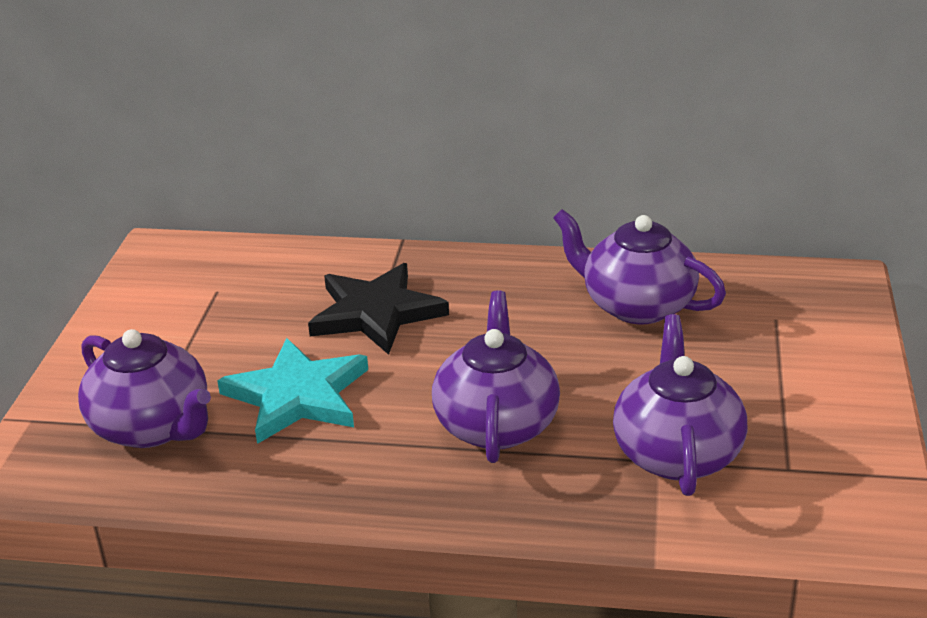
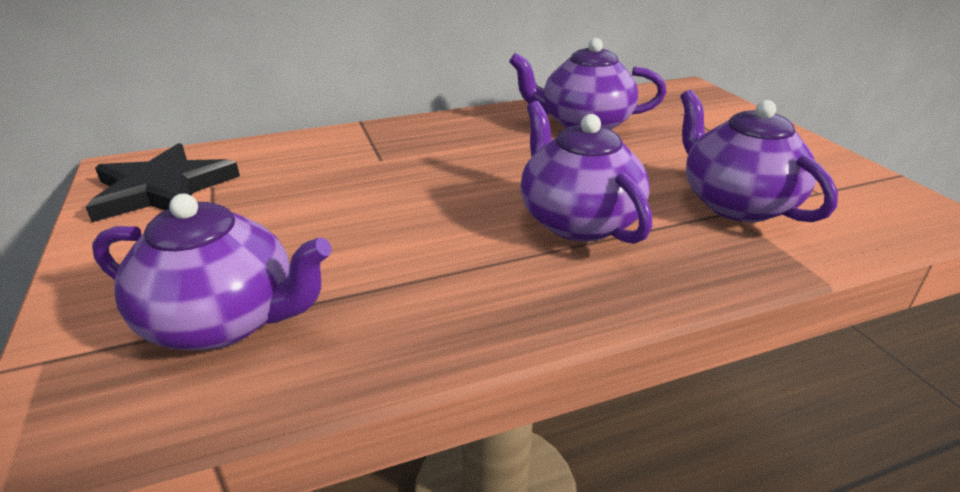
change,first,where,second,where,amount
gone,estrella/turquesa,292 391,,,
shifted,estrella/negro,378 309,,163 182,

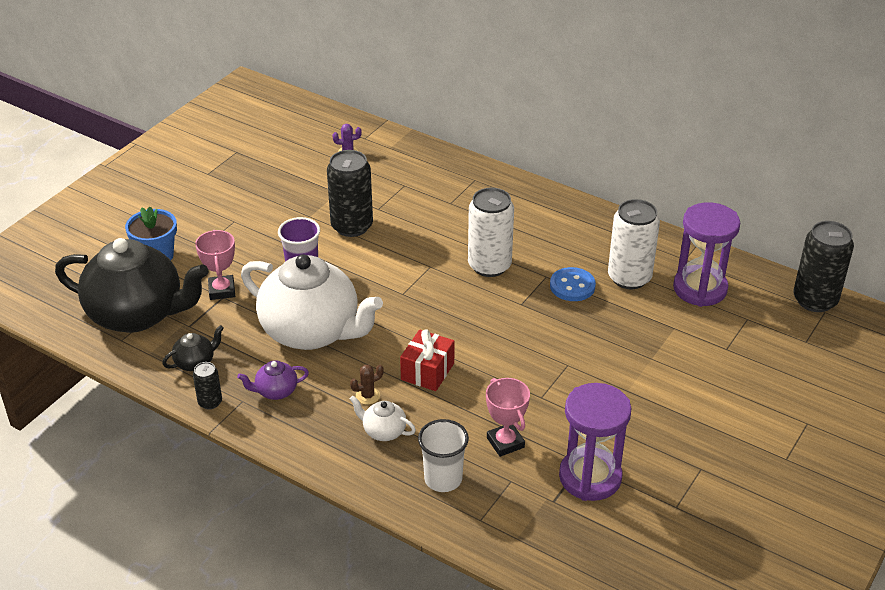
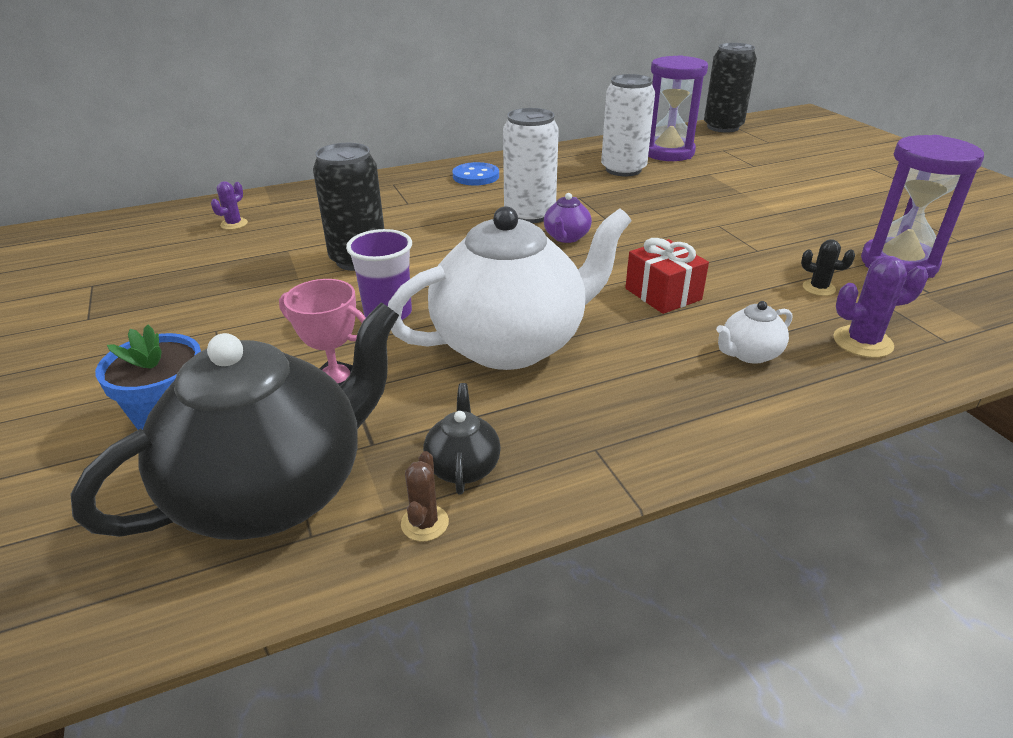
change,first,where,second,where,amount
gone,lata/negro,207 386,,,
shifted,tetera/morado,273 380,,568 218,
shifted,cactus/marrón,367 385,,425 496,
shifted,botón/azul,573 284,,476 174,
swapped,vaso/blanco,443 455,cactus/morado,880 307,
swapped,trofeo/rosa,508 417,cactus/negro,828 267,

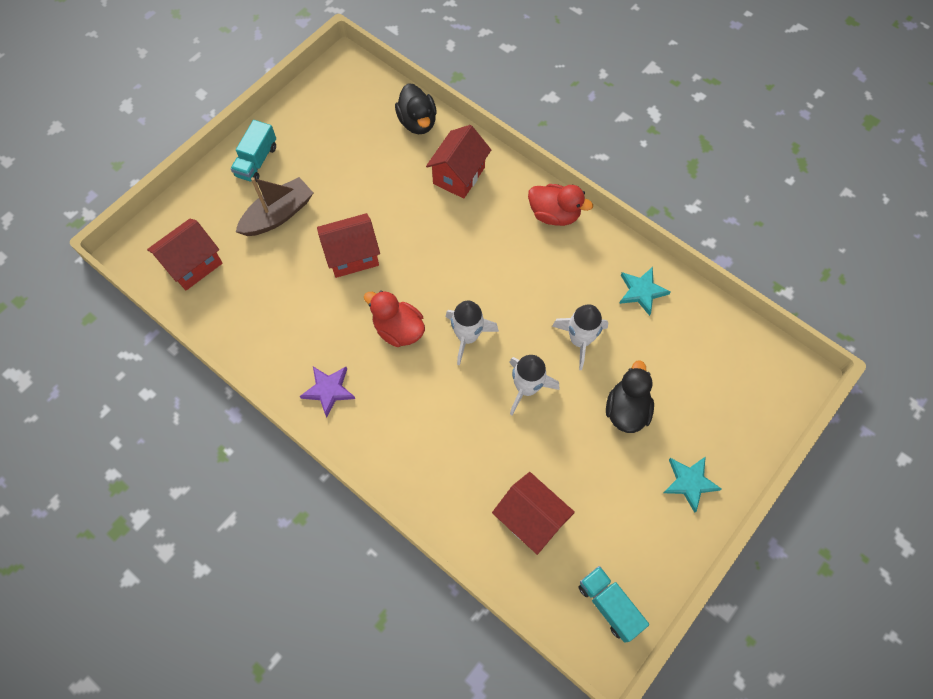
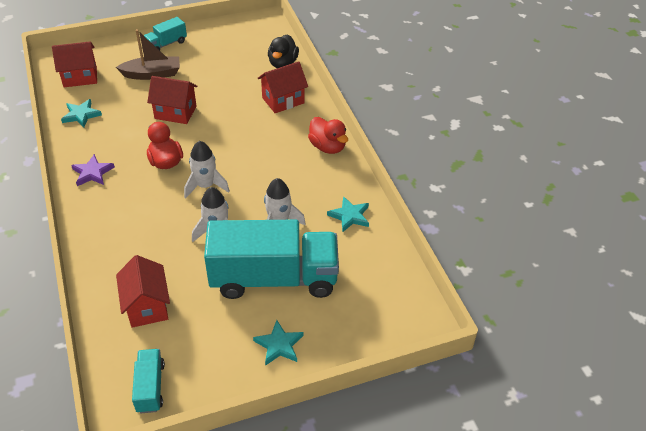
change,first,where,second,where,amount
new,,,estrella/turquesa,81 113,
swapped,pato/negro,630 396,camión/turquesa,271 259,

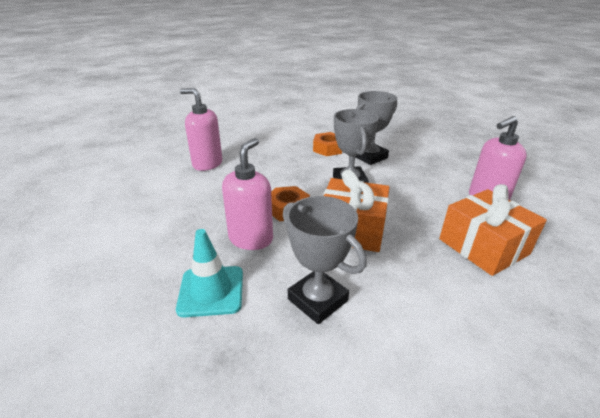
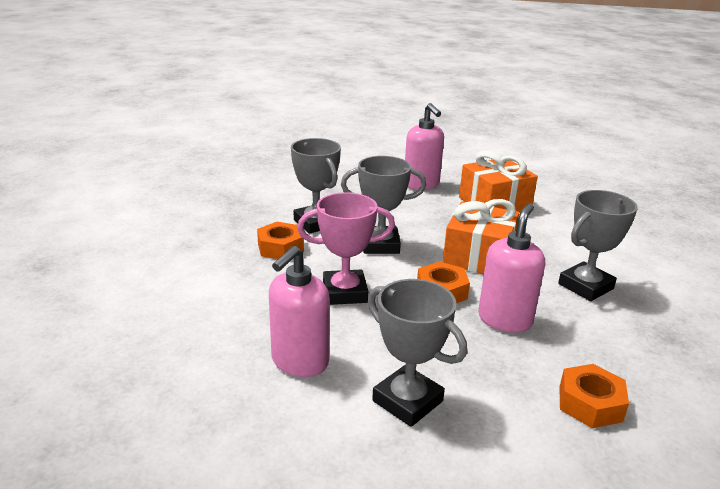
change,first,where,second,where,amount
gone,cono de tráfico/turquesa,209 273,,,
new,,,trofeo/rosa,346 248,
new,,,trofeo/gris,417 353,
new,,,tuerca/naranja,594 396,
rotated,dispensador de jabón/rosa,247 194,,511 268,90 degrees clockwise

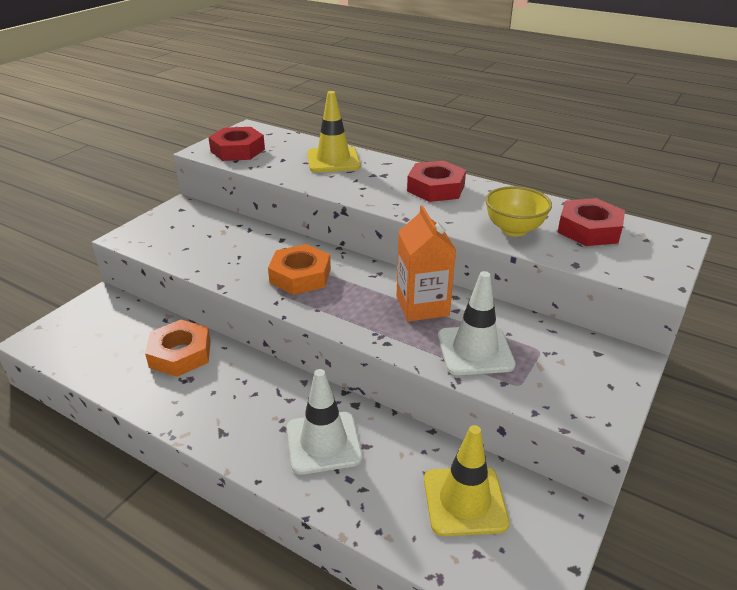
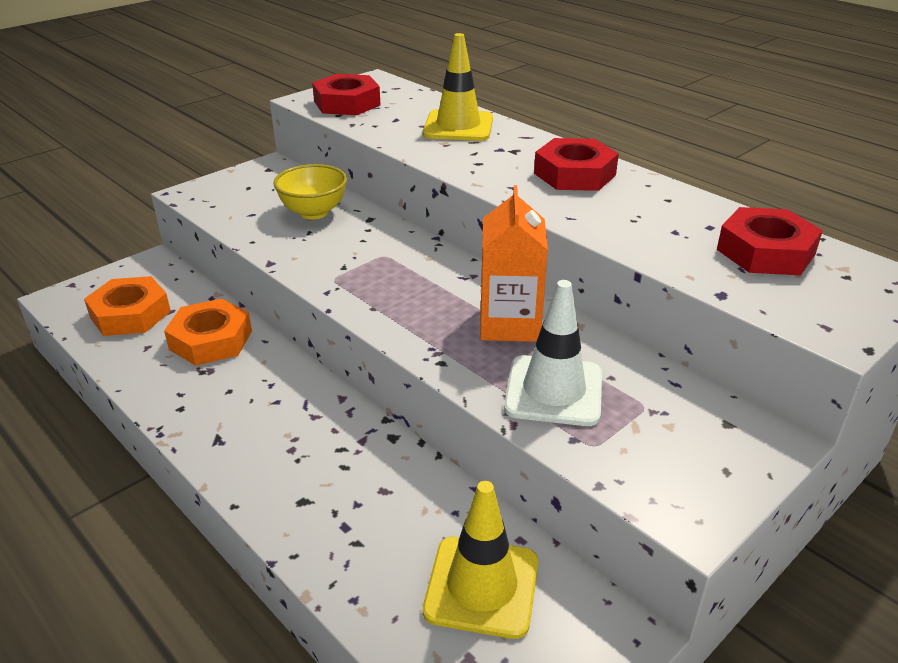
change,first,where,second,where,amount
gone,cono de tráfico/blanco,325 422,,,
shifted,tuerca/naranja,299 269,,127 306,
shifted,cuenco/amarillo,518 211,,310 191,

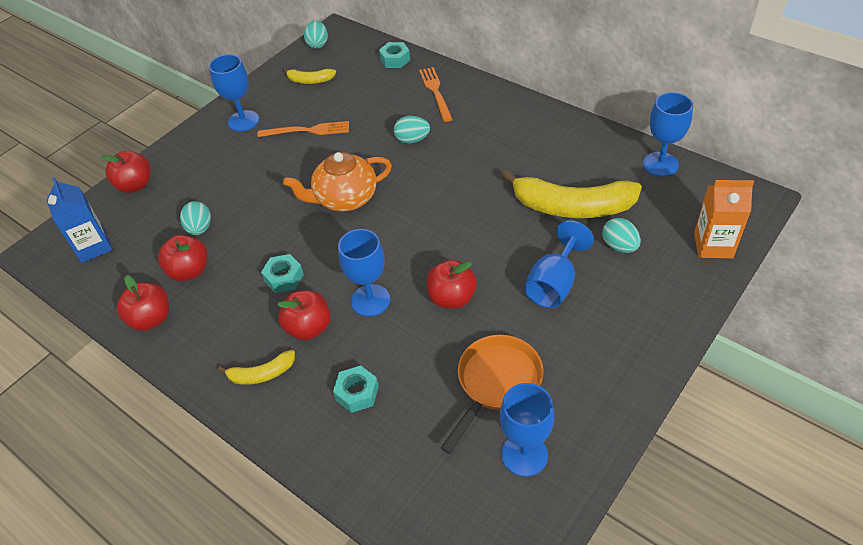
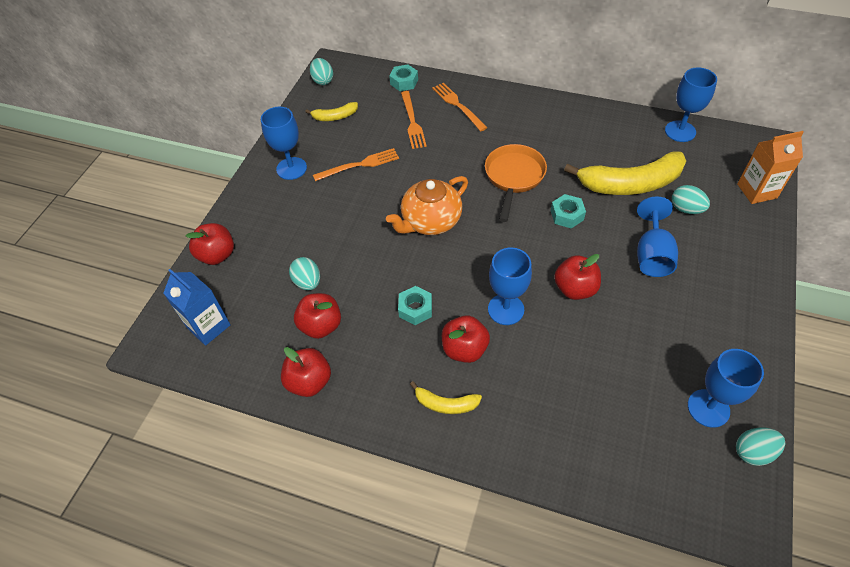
change,first,where,second,where,amount
new,,,tenedor/naranja,414 120,
shifted,tuerca/turquesa,356 389,,568 211,
shifted,huevo/turquesa,412 130,,760 446,
shifted,sartén/naranja,492 394,,516 183,
rotated,plátano/amarillo,256 367,,446 397,45 degrees clockwise

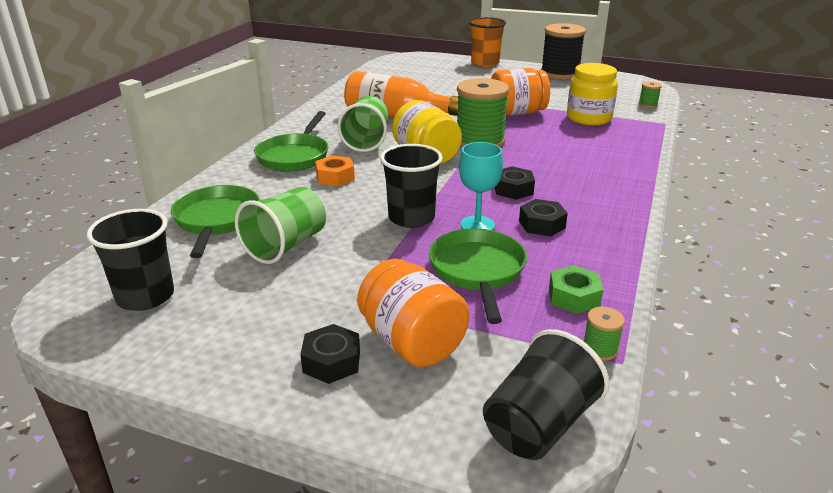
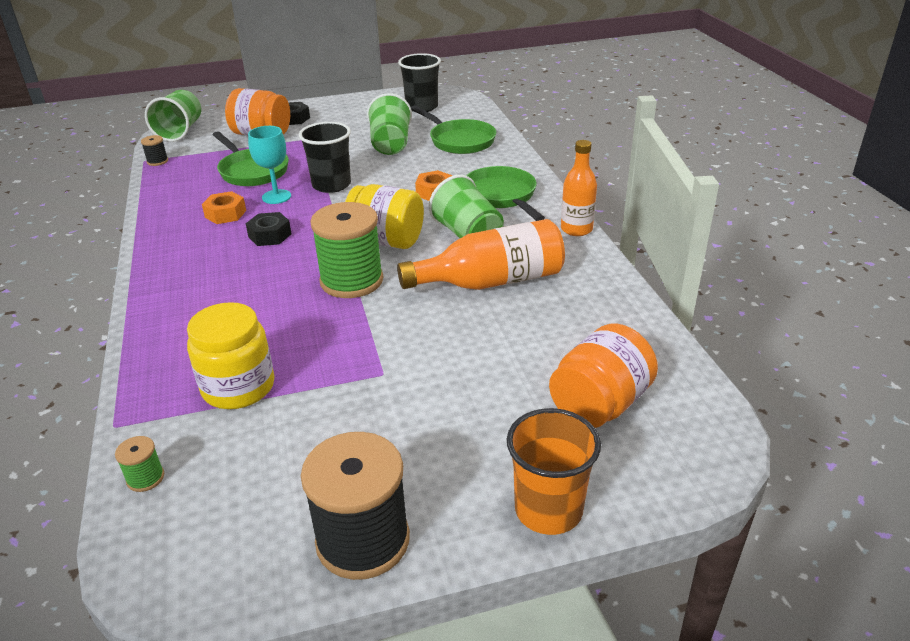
change,first,where,second,where,amount
gone,tuerca/verde,576 289,,,
new,,,botella/naranja,579 188,
shifted,tarro/naranja,520 92,,603 376,
repainted,vaso/negro,546 394,vaso/verde,173 116,
repainted,tuerca/negro,543 217,tuerca/naranja,224 207,
repainted,carrete/verde,604 334,carrete/negro,154 150,

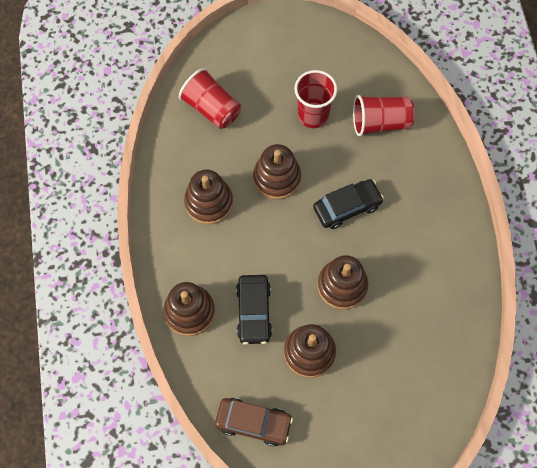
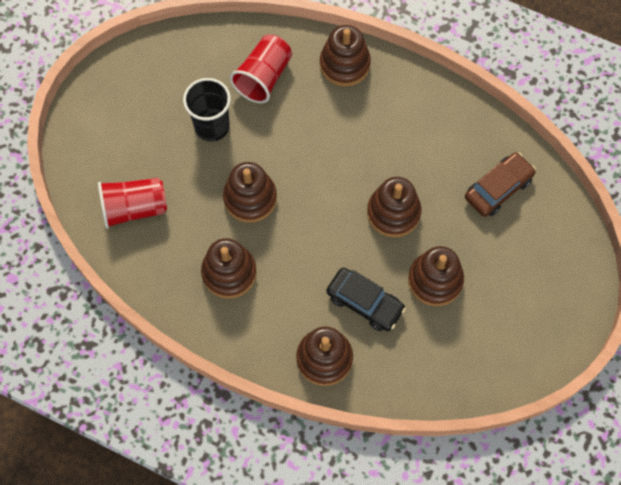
change,first,where,second,where,amount
gone,coche/negro,348 204,,,
new,,,juguete apilable/marrón,345 56,
shifted,coche/marrón,254 422,,500 184,
repainted,vaso/rojo,315 99,vaso/negro,207 110,

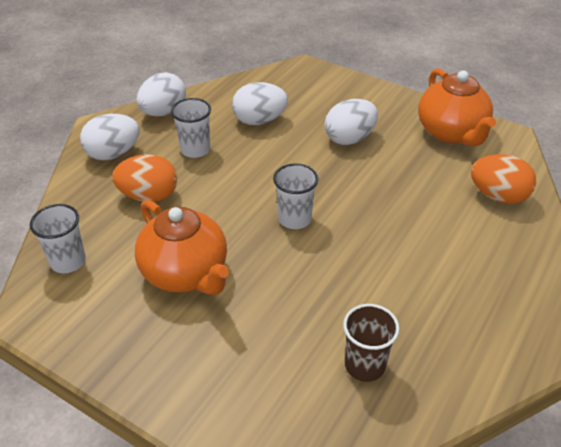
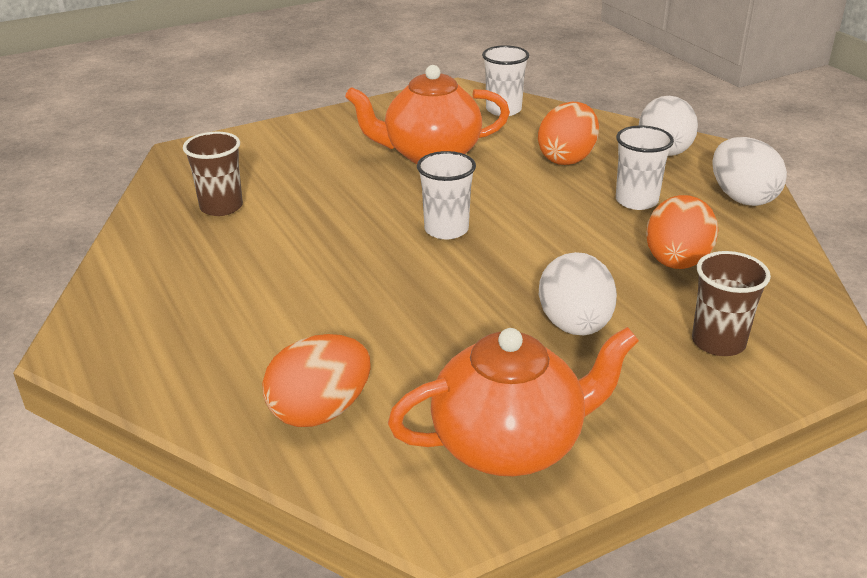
change,first,where,second,where,amount
new,,,vaso/marrón,731 303,
repainted,huevo/blanco,260 103,huevo/naranja,682 232,
rotated,tetera/naranja,457 107,,513 401,150 degrees clockwise

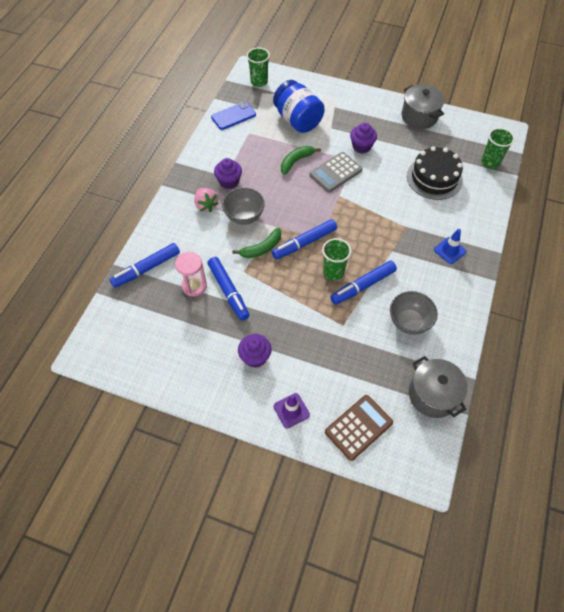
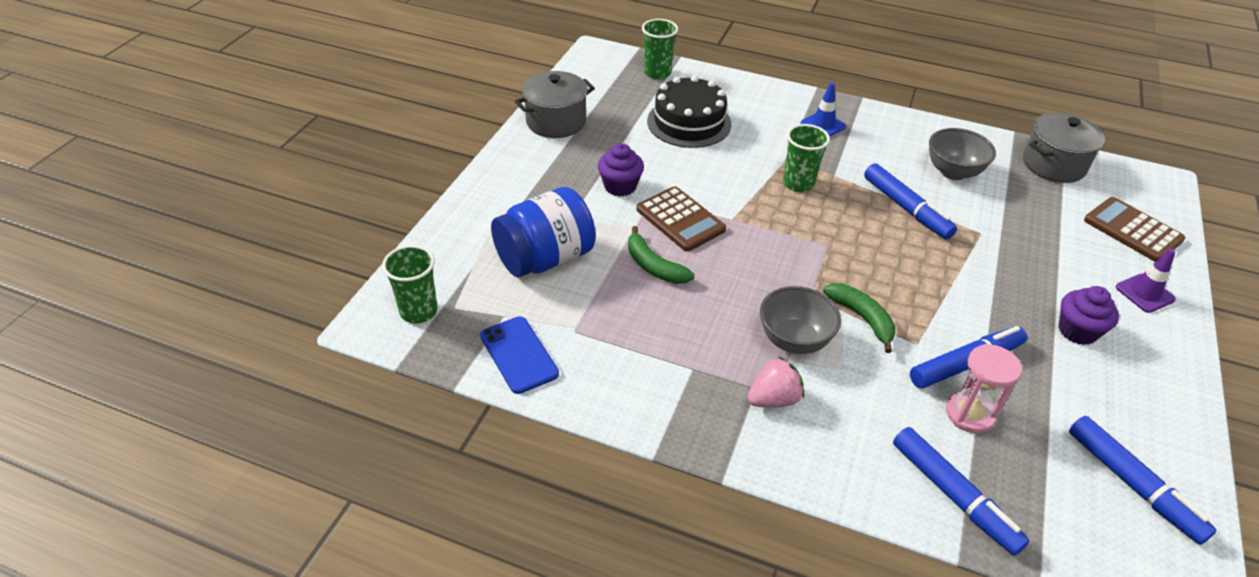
change,first,where,second,where,amount
gone,magdalena/morado,228 173,,,
shifted,rotulador/azul,304 239,,1143 480,
shifted,vaso/verde,336 259,,806 158,
repainted,calculadora/gris,336 172,calculadora/marrón,681 219,

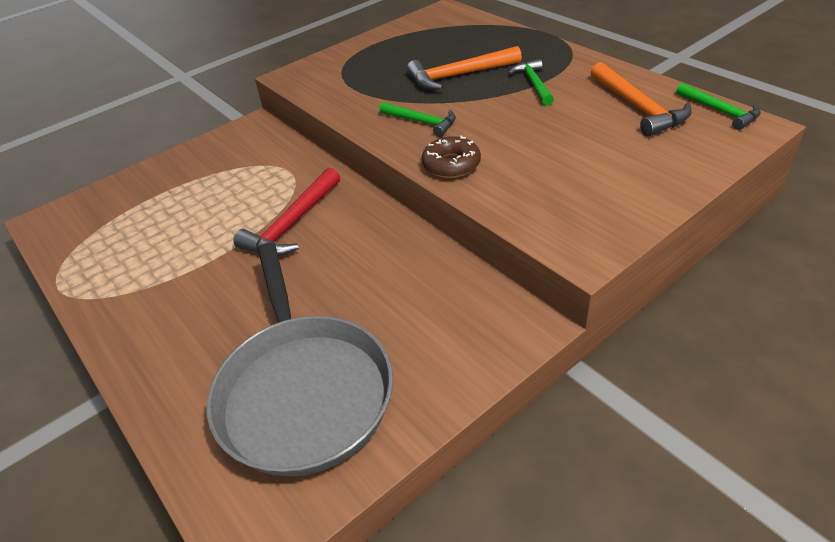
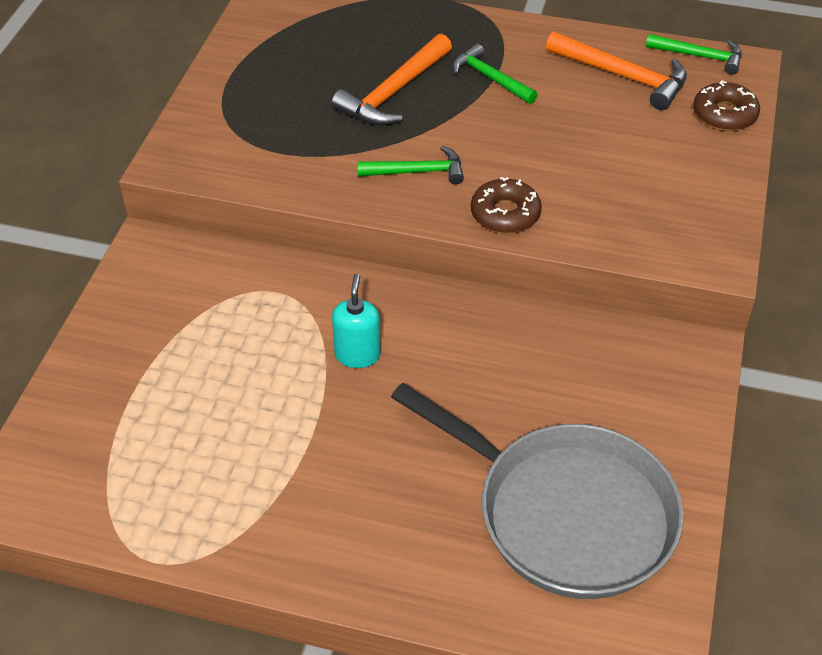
change,first,where,second,where,amount
new,,,rosquilla/marrón,726 105,
swapped,martillo/rojo,286 212,dispensador de jabón/turquesa,356 321,

